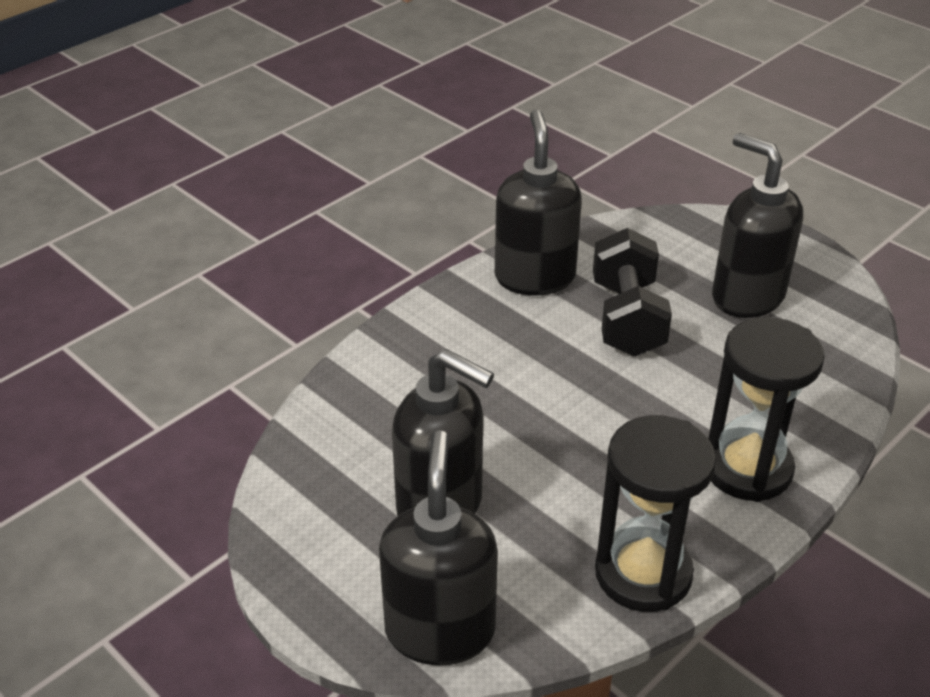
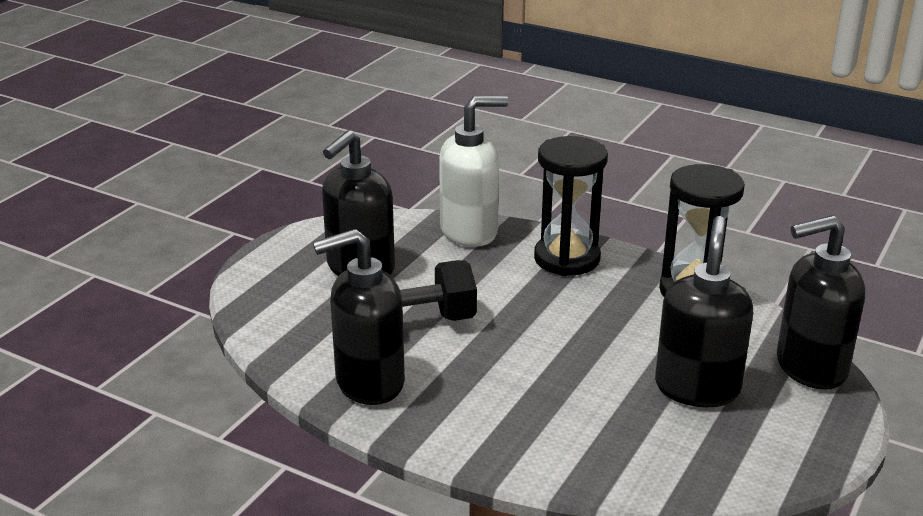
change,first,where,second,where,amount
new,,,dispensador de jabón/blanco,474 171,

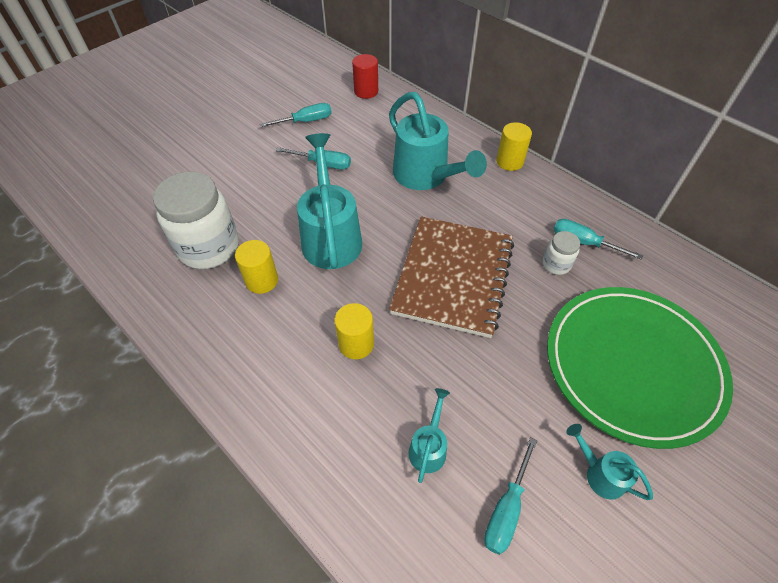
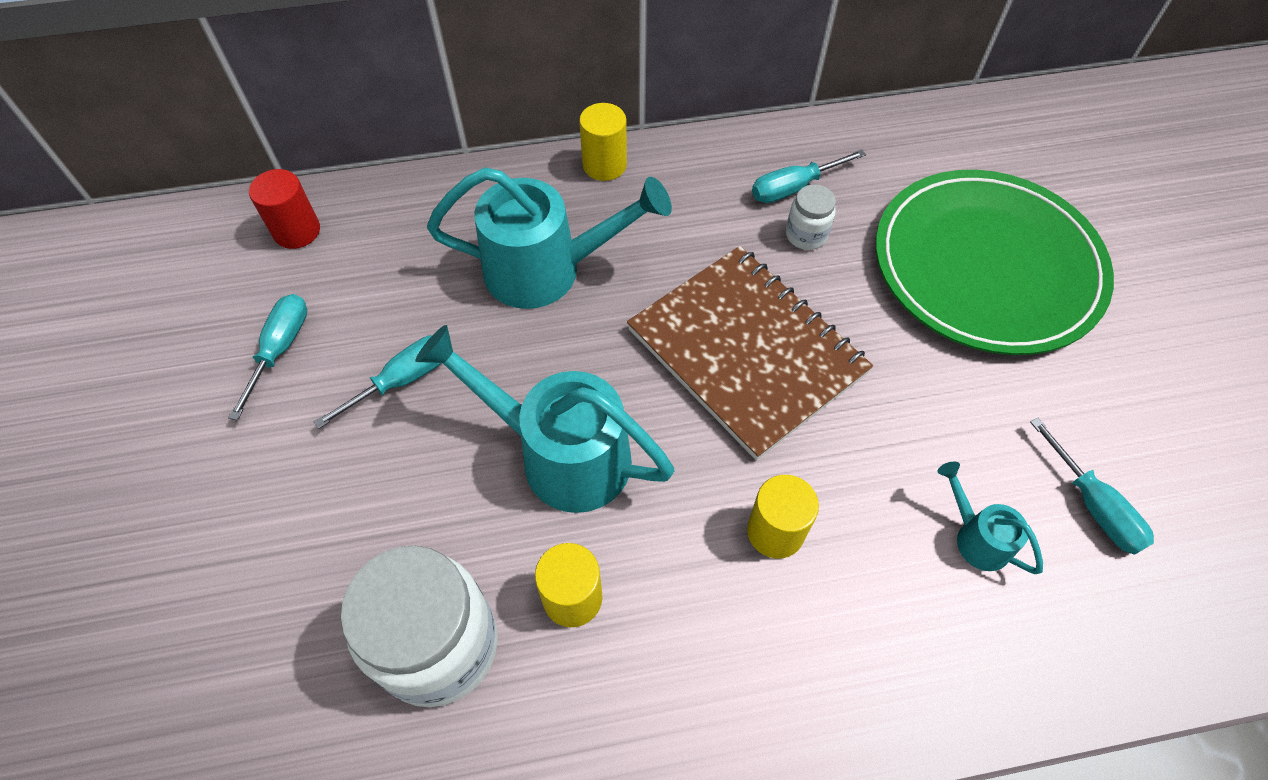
change,first,where,second,where,amount
gone,regadera/turquesa,609 462,,,

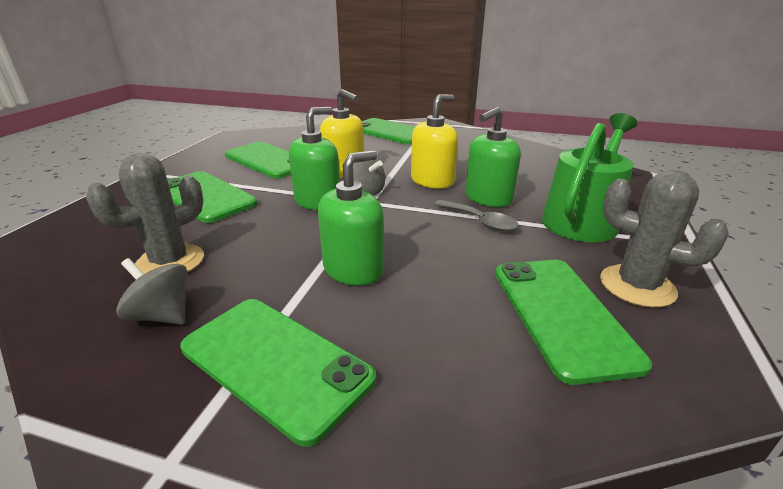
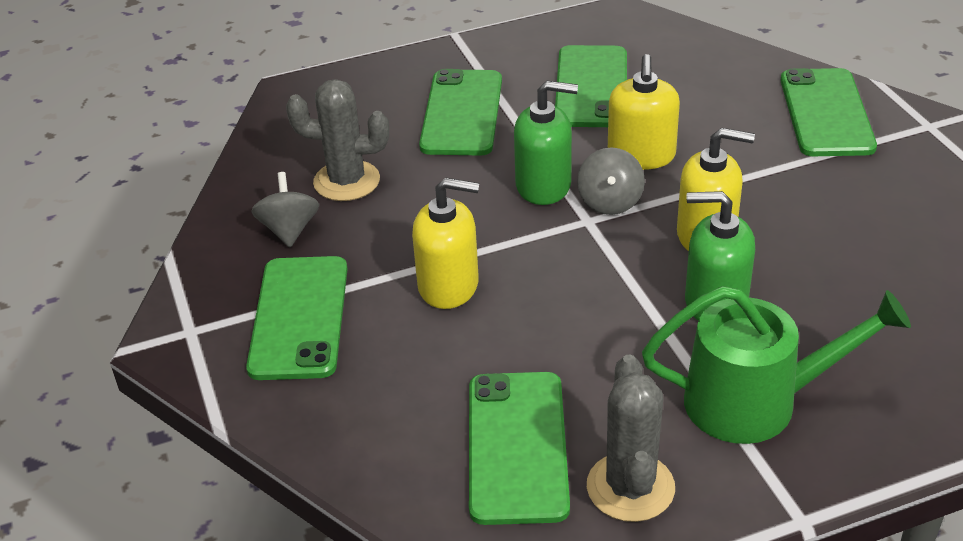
change,first,where,second,where,amount
gone,cuchara/gris,476 215,,,
repainted,dispensador de jabón/verde,351 218,dispensador de jabón/amarillo,445 243,
rotated,móvil/verde,573 322,,519 448,45 degrees counterclockwise

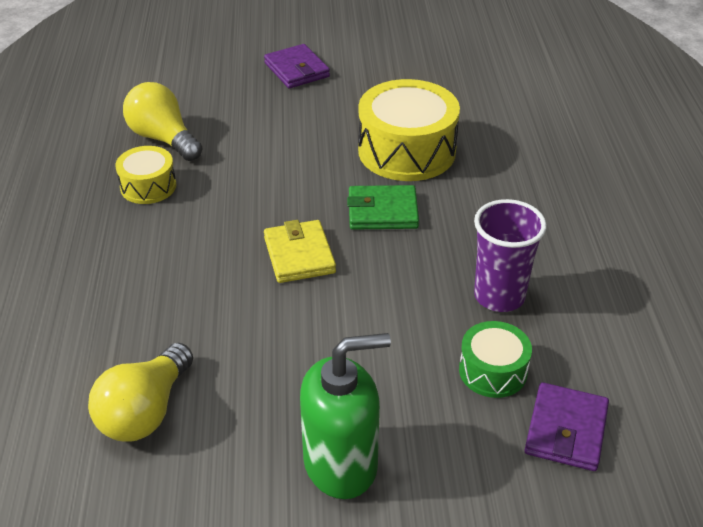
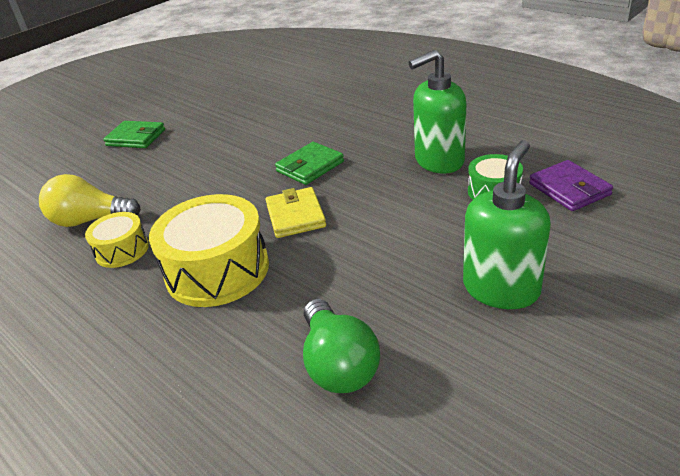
change,first,where,second,where,amount
shifted,tambor/amarillo,409 130,,209 250,
swapped,vaso/morado,510 255,dispensador de jabón/verde,437 112,
repainted,bombilla/amarillo,140 392,bombilla/verde,341 346,
repainted,cartera/morado,297 66,cartera/verde,134 134,
rotated,cartera/amarillo,300 251,,296 212,45 degrees clockwise

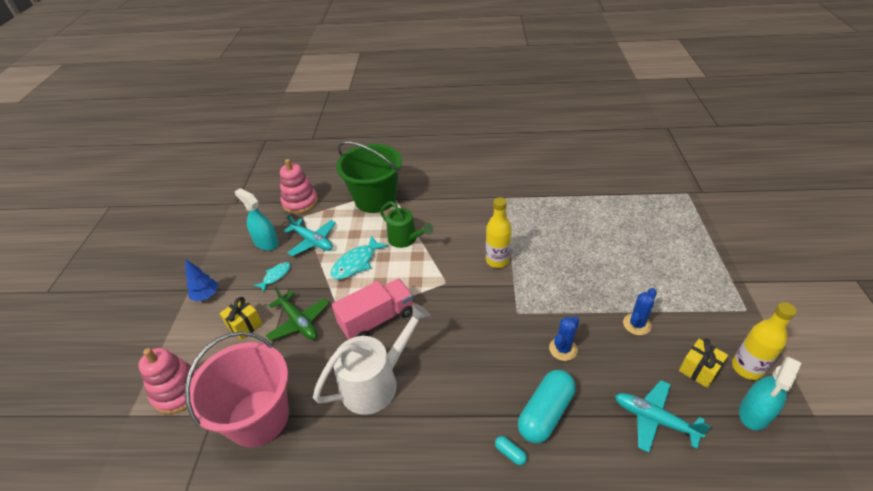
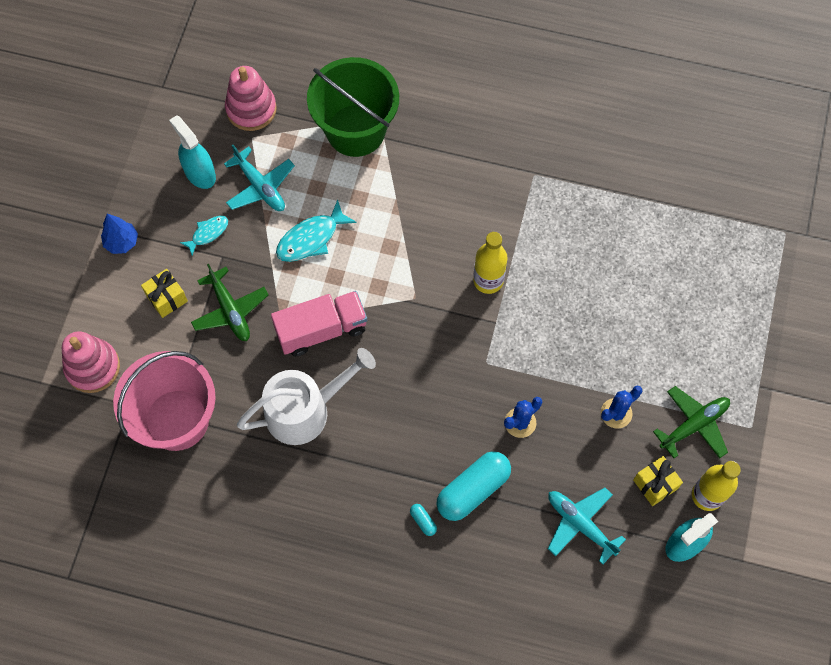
change,first,where,second,where,amount
gone,regadera/verde,406 224,,,
new,,,avión/verde,691 422,

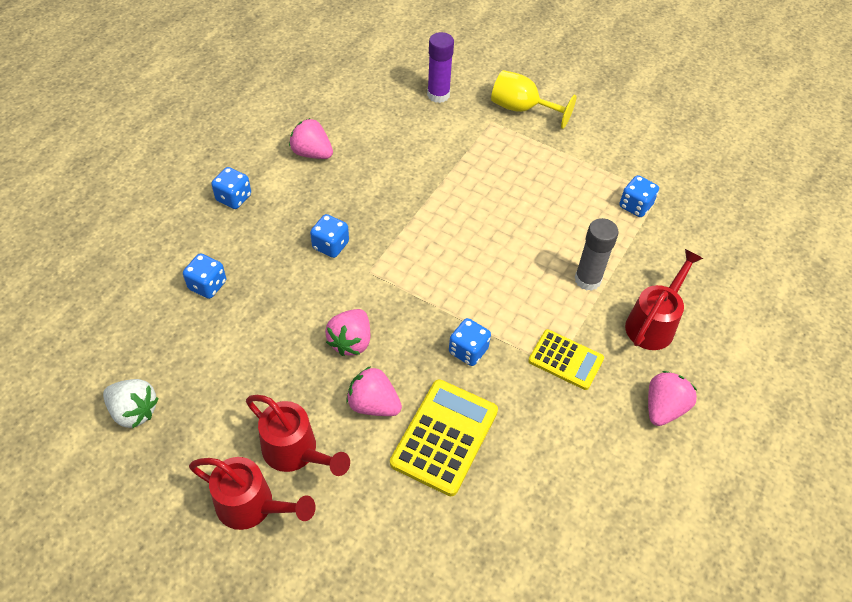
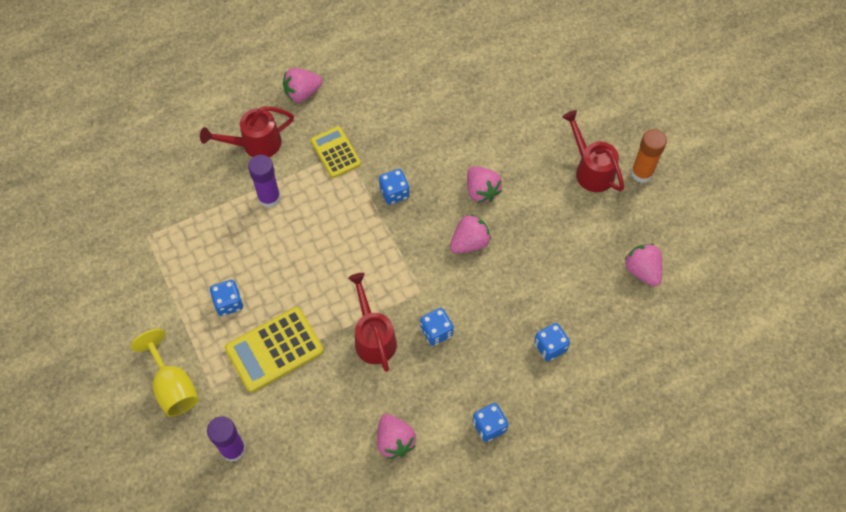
change,first,where,second,where,amount
new,,,barra de pegamento/naranja,649 156,
shifted,regadera/rojo,298 435,,372 322,
shifted,calculadora/amarillo,444 437,,274 349,
shifted,dado/azul,639 196,,226 298,
repainted,fresa/blanco,131 404,fresa/rosa,643 265,
repainted,barra de pegamento/gris,597 254,barra de pegamento/morado,264 181,

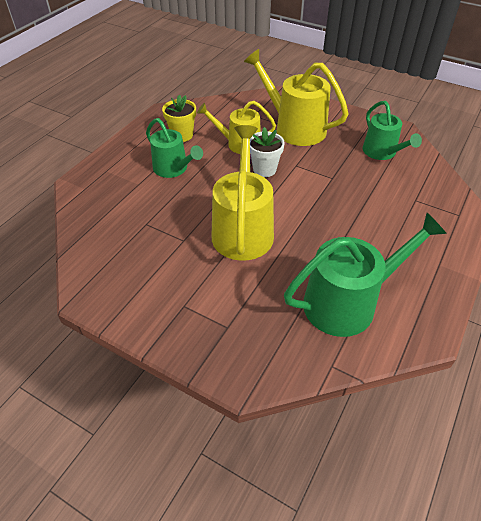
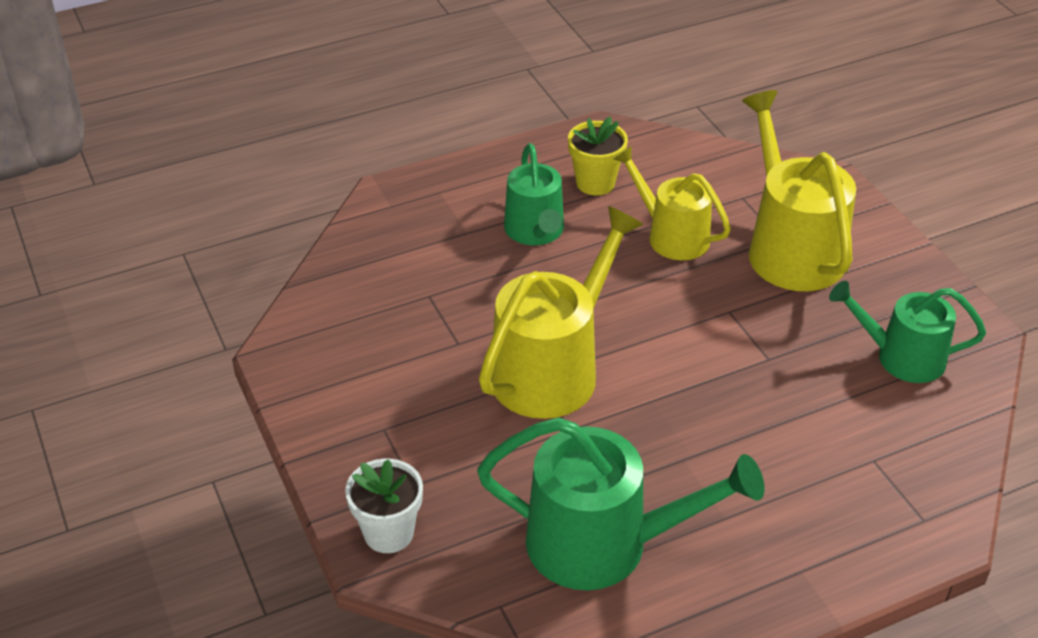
change,first,where,second,where,amount
shifted,maceta/blanco,267 152,,384 506,
rotated,regadera/verde,392 130,,907 332,90 degrees clockwise

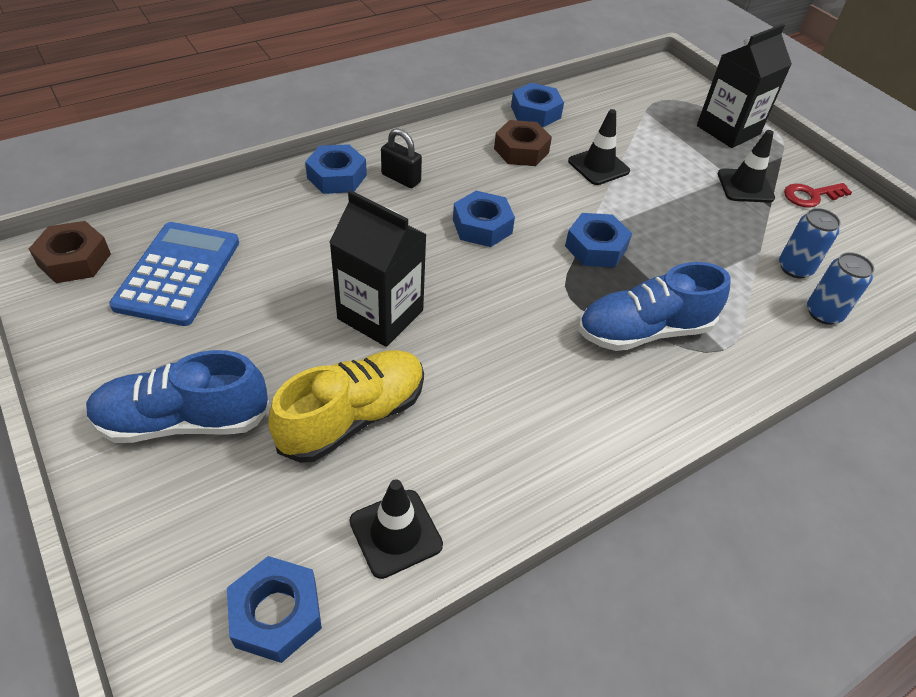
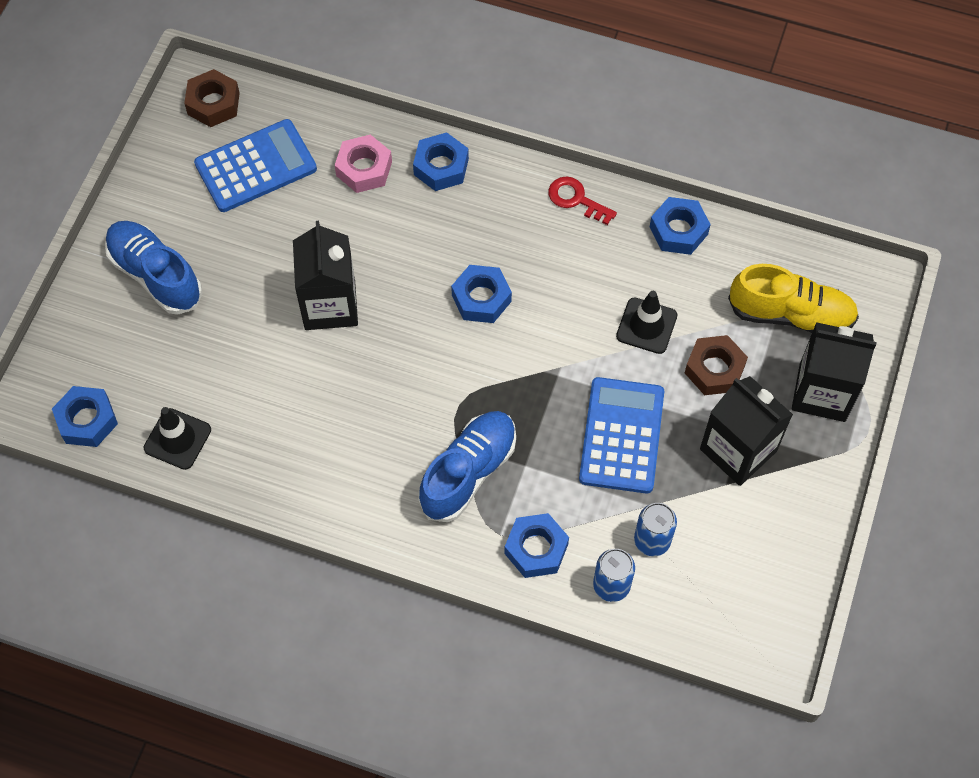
change,first,where,second,where,amount
gone,candado/negro,401 158,,,
new,,,tuerca/rosa,363 163,
new,,,calculadora/azul,621 435,
shifted,zapato/amarillo,346 406,,793 298,
shifted,tuerca/marrón,523 143,,716 365,
shifted,tuerca/azul,598 240,,536 545,
shifted,llave/rojo,818 195,,582 201,
swapped,cono de tráfico/negro,746 166,cartón de leche/negro,746 431,
rotated,zapato/azul,654 306,,467 466,90 degrees clockwise

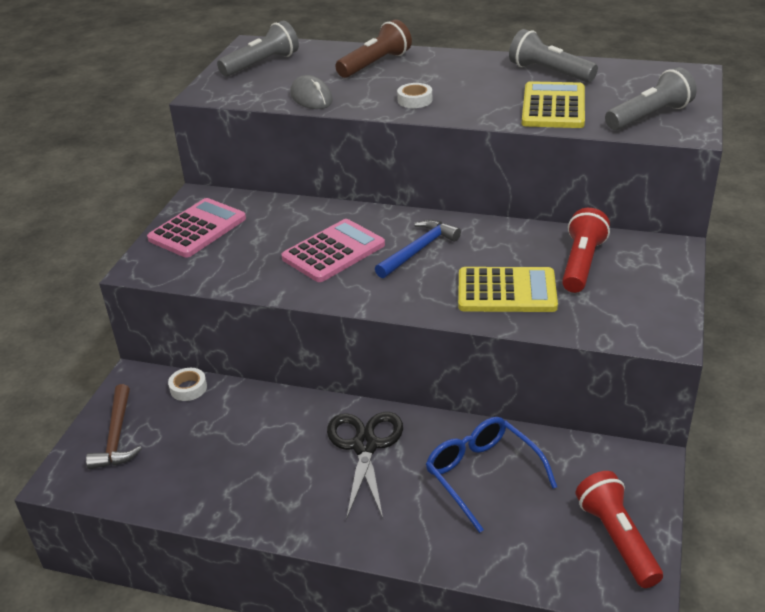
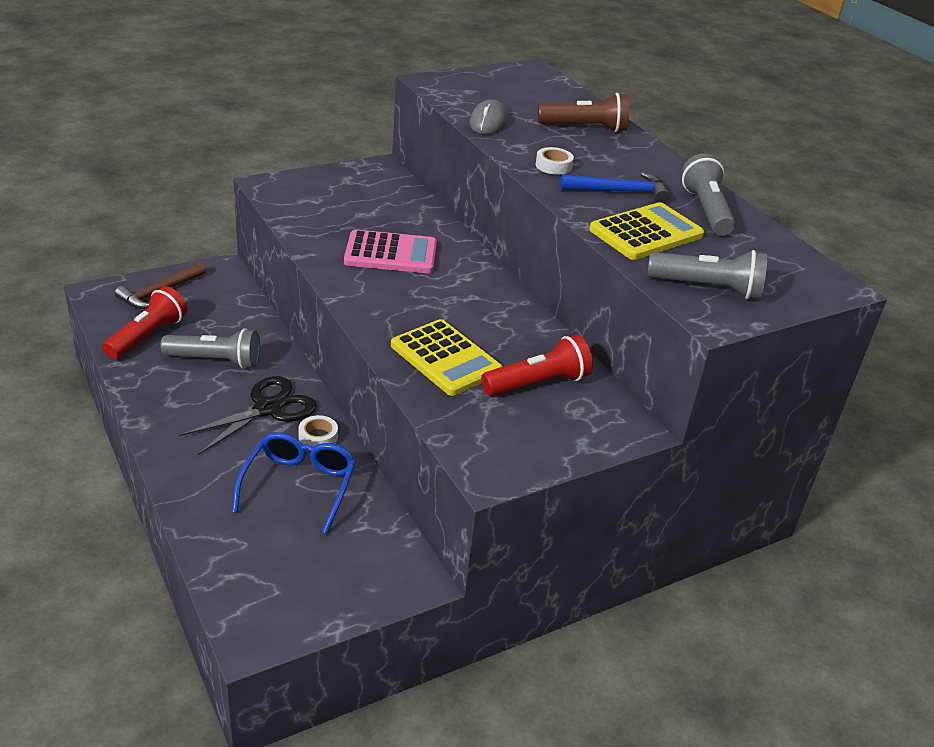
change,first,where,second,where,amount
gone,calculadora/rosa,196 228,,,
shifted,cinta adhesiva/blanco,187 384,,318 431,
shifted,lámpara de mano/gris,258 49,,210 348,
shifted,martillo/azul,418 249,,615 187,
shifted,lámpara de mano/rojo,619 529,,145 322,

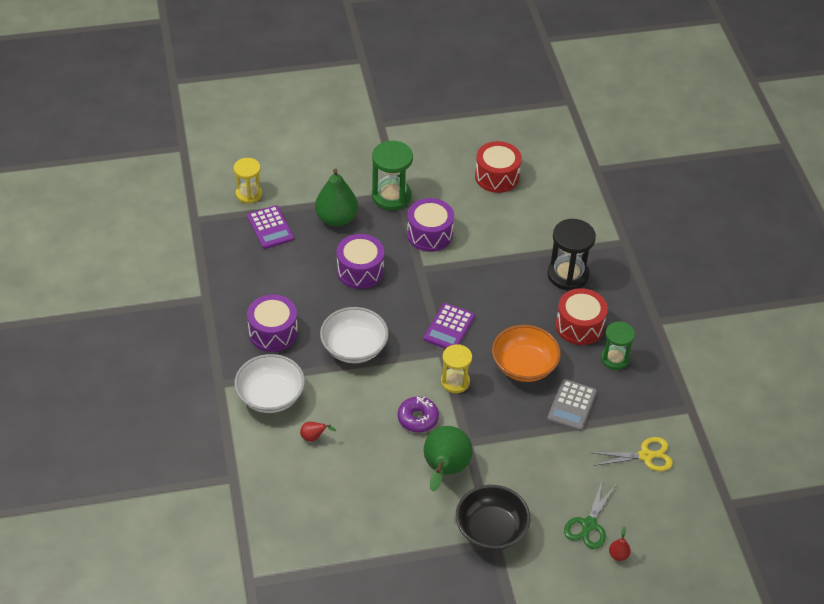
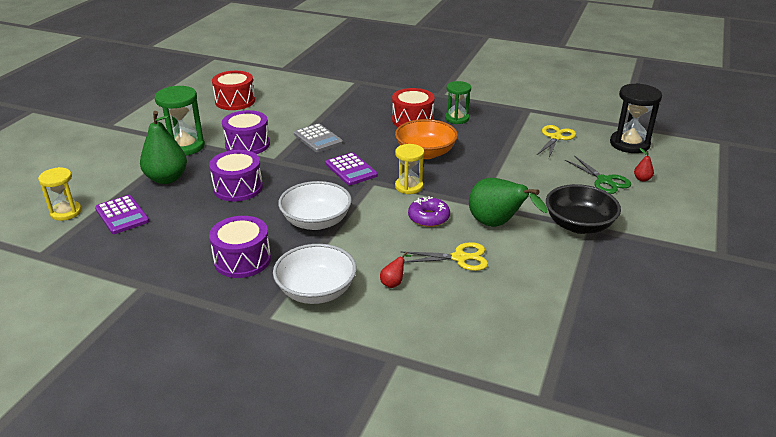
change,first,where,second,where,amount
new,,,tijeras/amarillo,444 256,
shifted,reloj de arena/negro,571 255,,636 118,
shifted,calculadora/gris,572 405,,318 137,
rotated,calculadora/morado,270 227,,122 214,45 degrees clockwise

